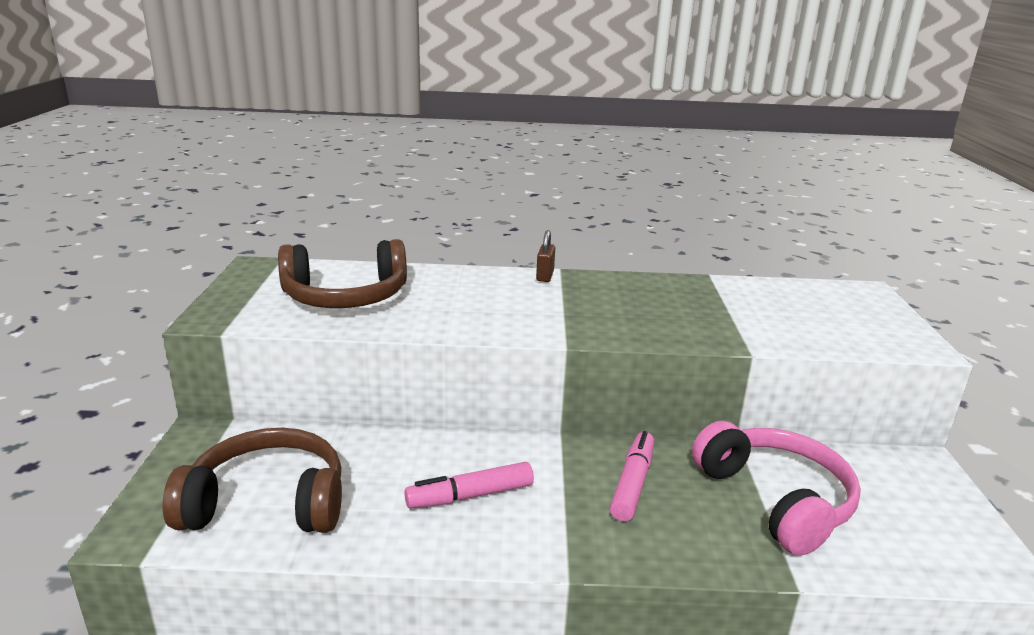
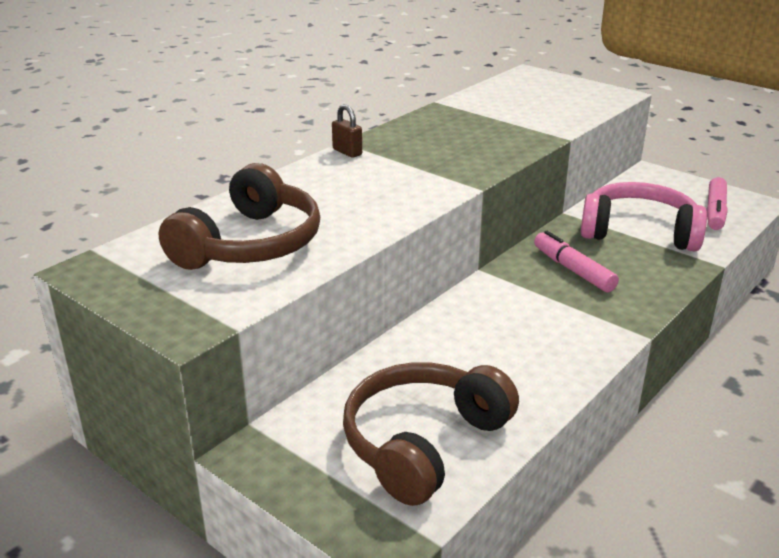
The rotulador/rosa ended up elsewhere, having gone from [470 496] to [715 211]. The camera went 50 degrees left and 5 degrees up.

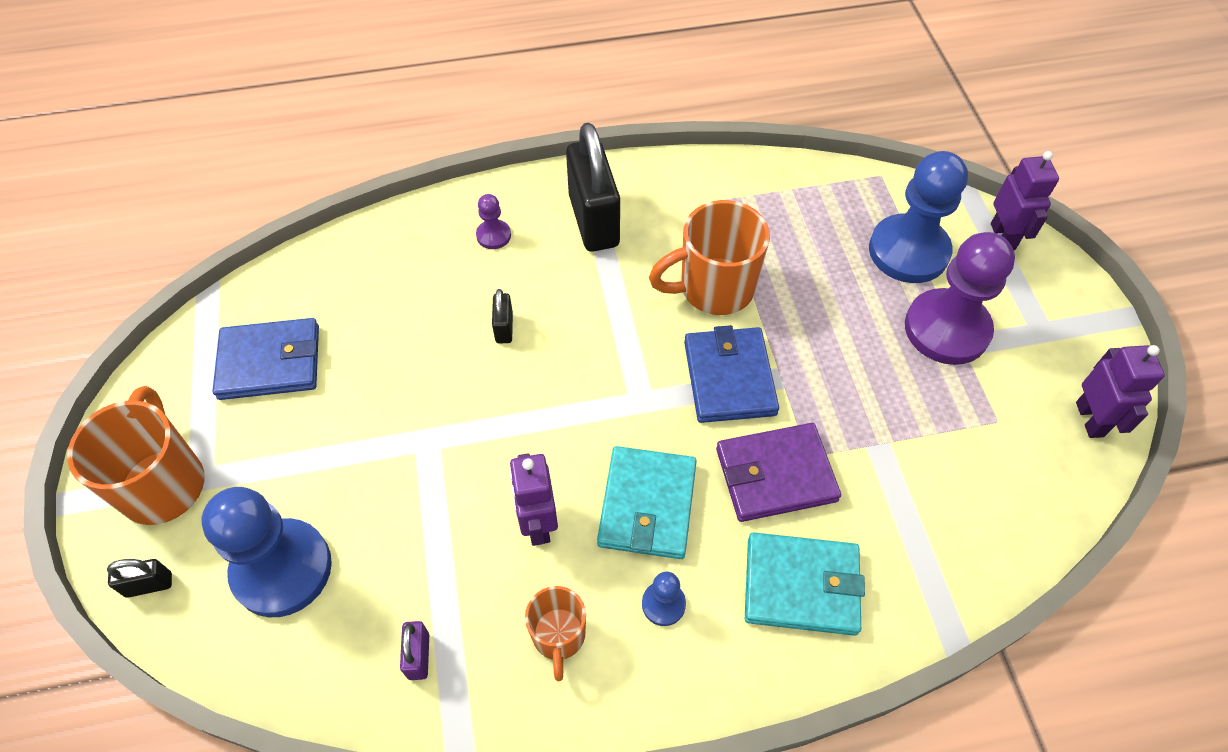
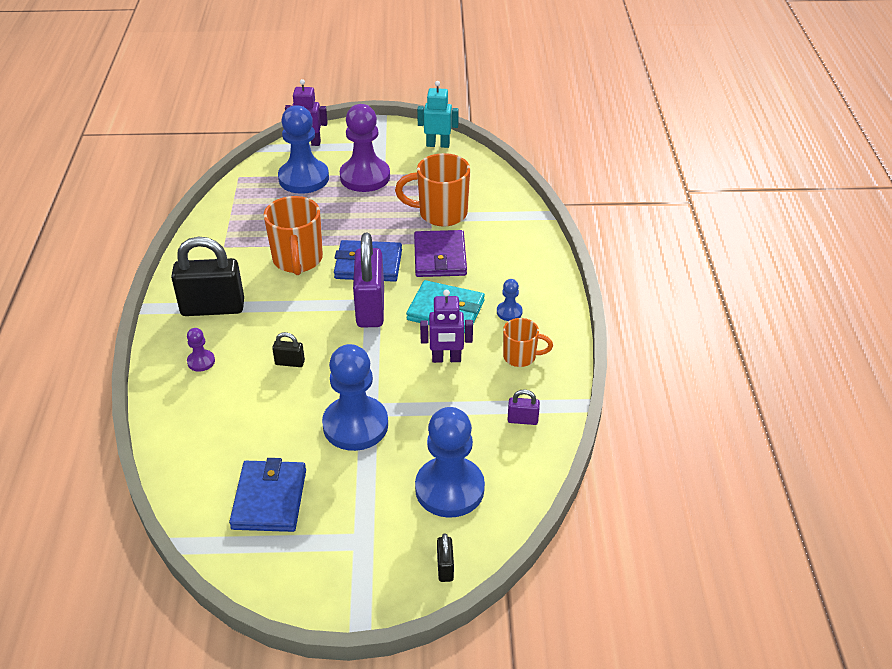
The second view gained the peón/azul at [355 425]. The second view gained the candado/morado at [370 308]. The taza/naranja ended up elsewhere, having gone from [164 483] to [441 213]. What was the robot/morado at [1090 419] turned into the robot/turquesa at [438 144]. The second view lost the cartera/turquesa at [801 586]. The camera went 80 degrees left and 15 degrees down.

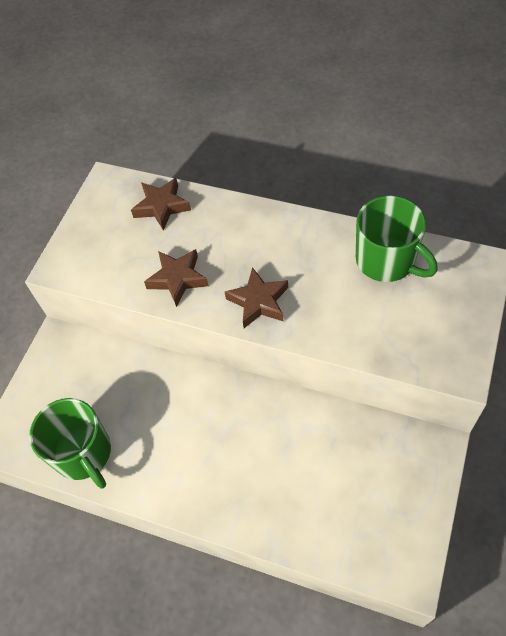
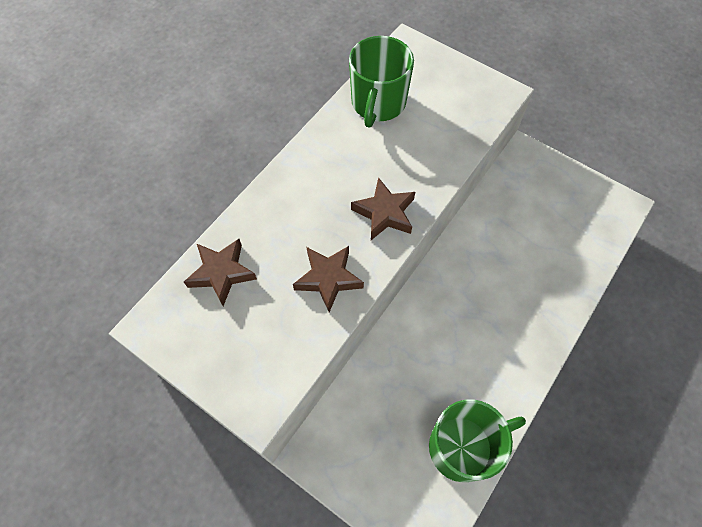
The taza/verde at [387 261] ended up facing another way, 135 degrees clockwise from before. The camera went 80 degrees left and 5 degrees up.

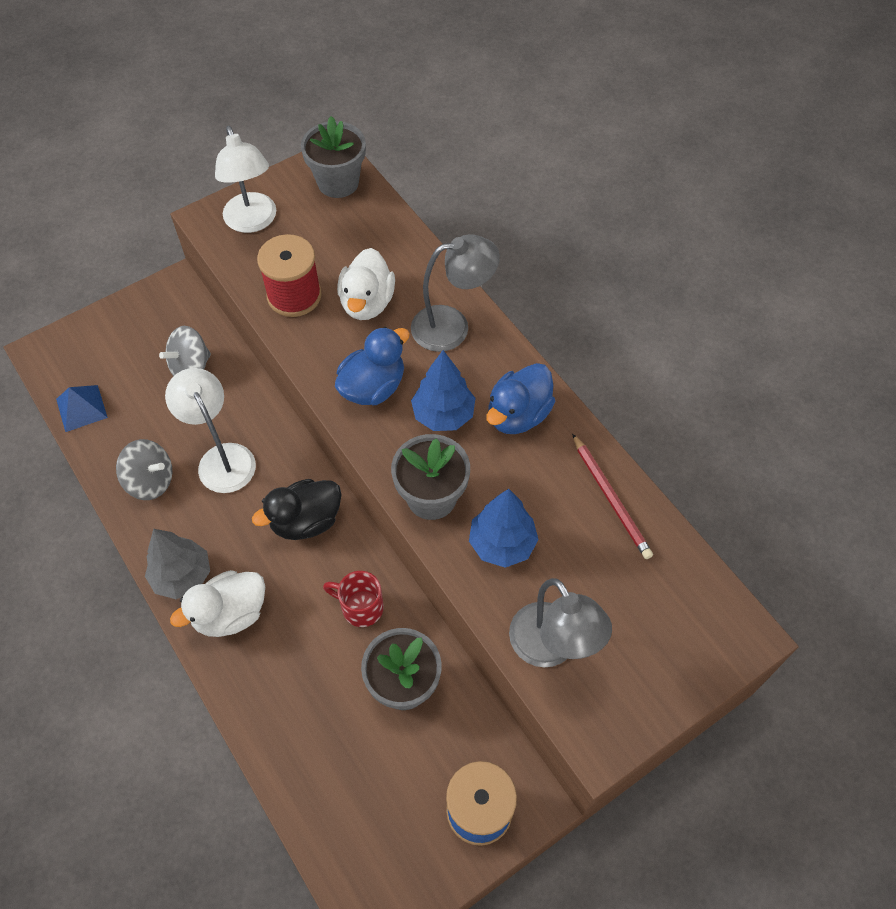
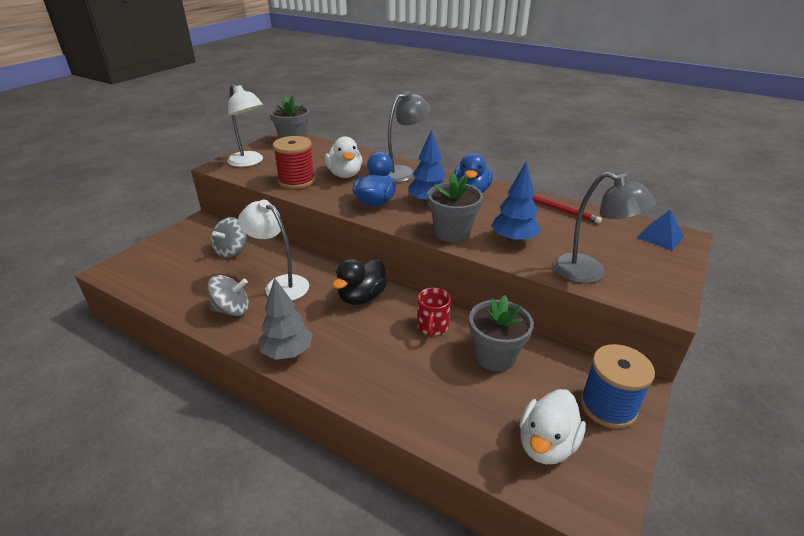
The taza/rojo at [360 607] ended up facing another way, 75 degrees counterclockwise from before. The pato/blanco ended up elsewhere, having gone from [230 614] to [546 444]. The pirámide/azul ended up elsewhere, having gone from [81 408] to [660 237]. The camera went 25 degrees left and 25 degrees down.

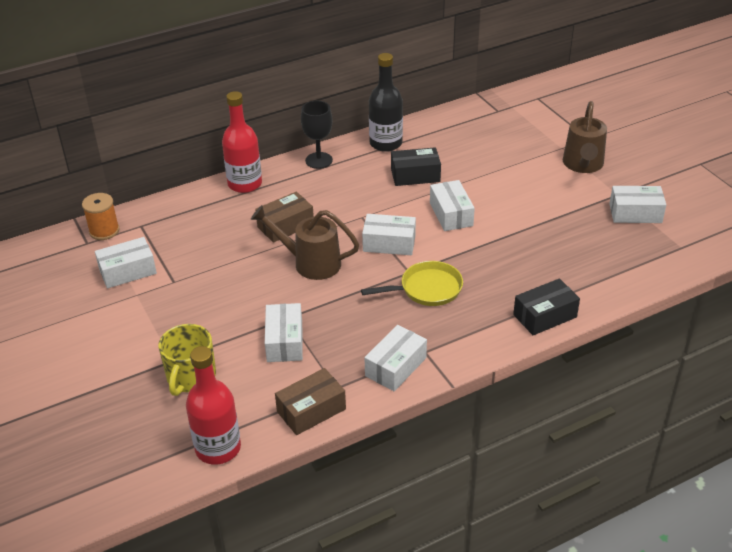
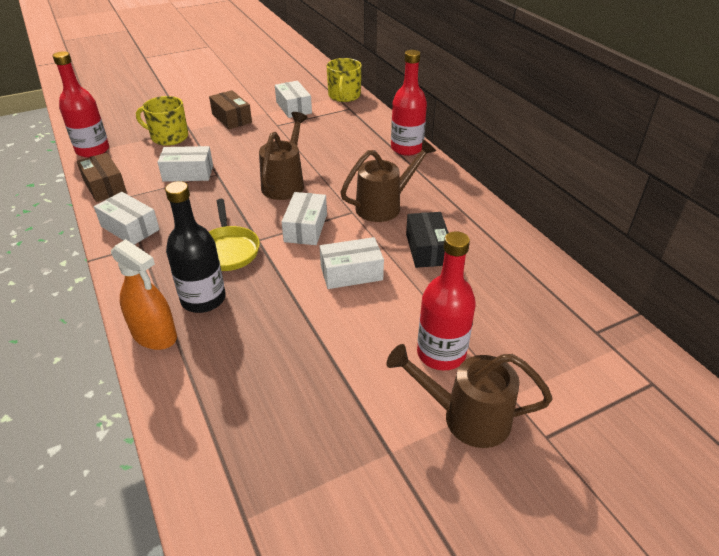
Where the caja/negro stood at [544 316], the pulverizador/naranja came to stand at [154 335]. The botella/negro ended up elsewhere, having gone from [386 143] to [203 299]. The caja/marrón ended up elsewhere, having gone from [285 226] to [231 118]. Where the carrete/naranja stood at [104 231], the taza/amarillo came to stand at [344 96]. The second view gained the regadera/marrón at [384 206]. The second view gained the botella/rojo at [441 353]. The second view lost the copa/negro at [319 160]. The second view lost the caja/blanco at [635 213]. The camera went 90 degrees right and 0 degrees up.

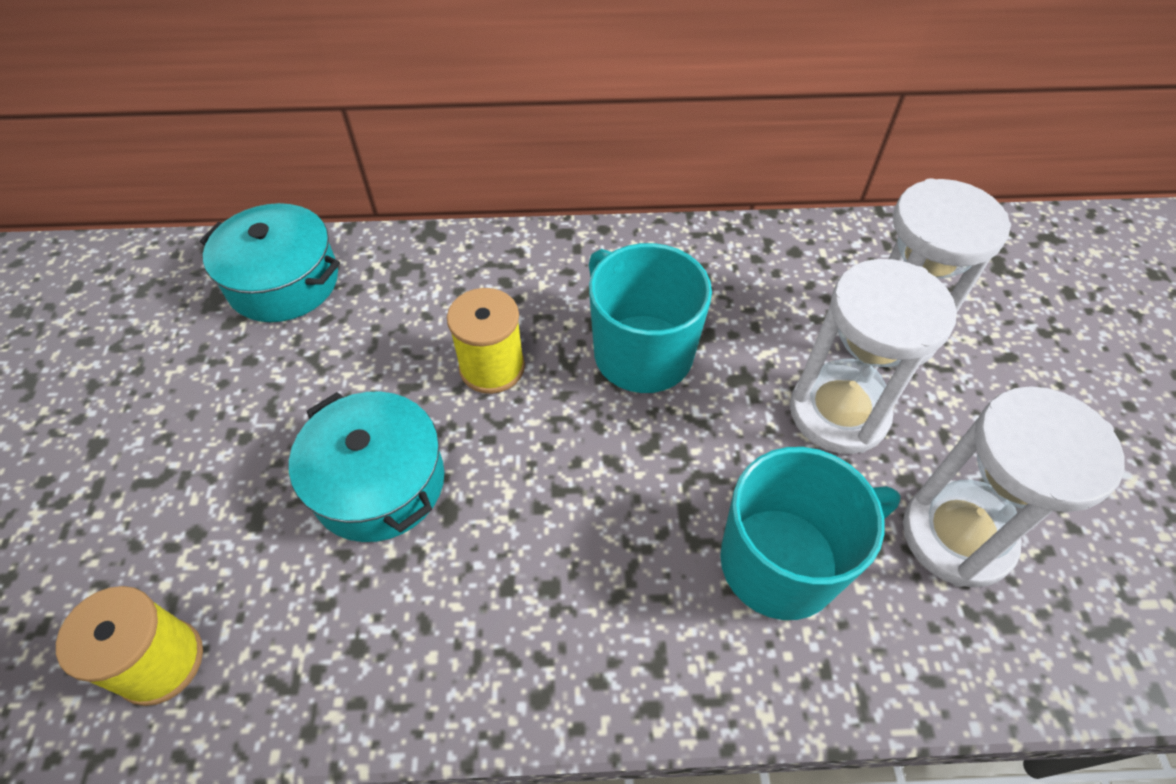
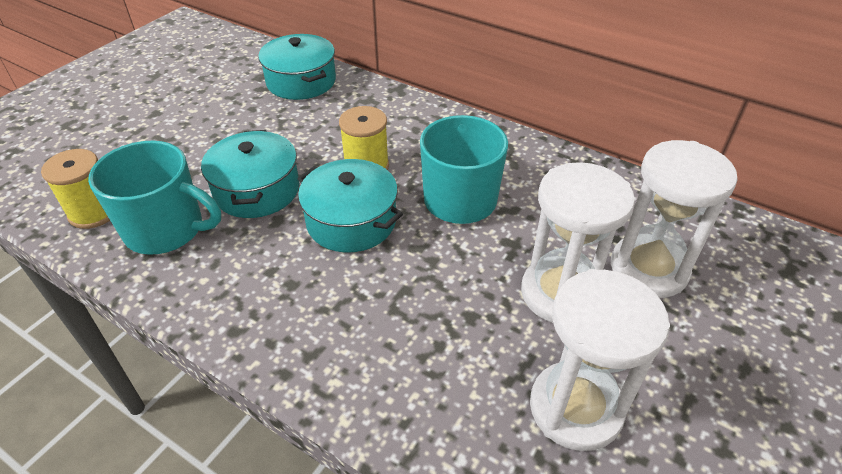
The taza/turquesa ended up elsewhere, having gone from [782 562] to [166 230]. The second view gained the olla/turquesa at [351 221]. The camera went 35 degrees right and 10 degrees down.

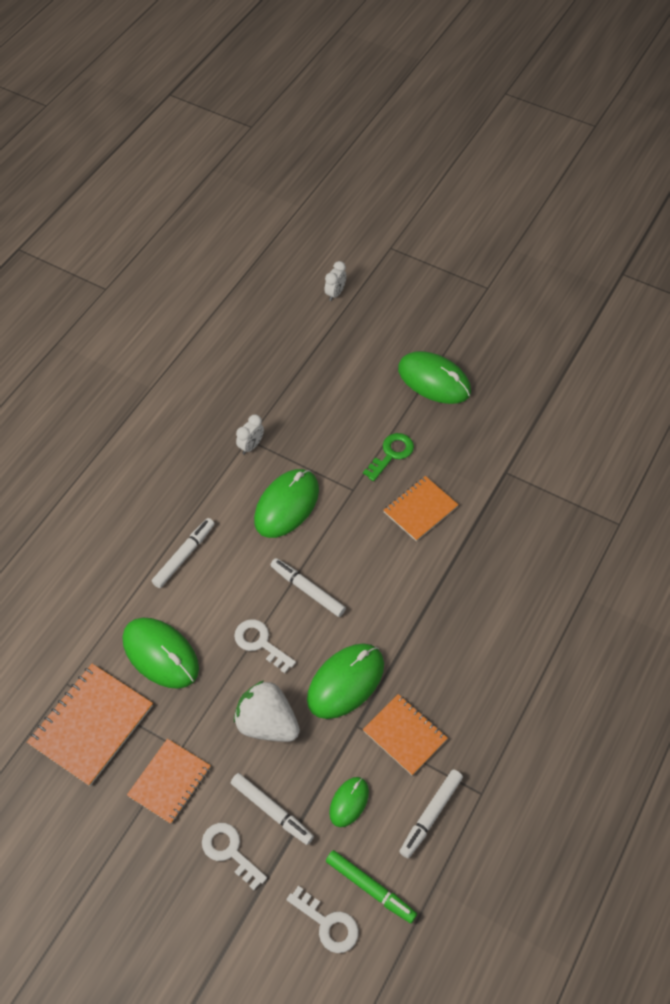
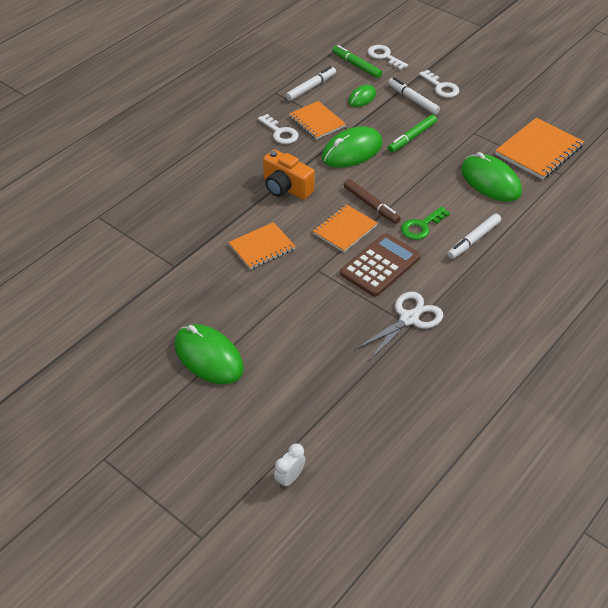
The llave/blanco ended up elsewhere, having gone from [260 643] to [280 132]. The second view gained the cámara/naranja at [286 188]. The cuaderno/naranja ended up elsewhere, having gone from [169 782] to [345 229]. Where the ratón/verde stood at [286 505], the calculadora/marrón came to stand at [380 265]. What was the rotulador/blanco at [307 590] turned into the rotulador/marrón at [371 205]. Where the despertador/blanco stood at [251 446], the tijeras/blanco came to stand at [409 319]. Where the fresa/blanco stood at [267 723], the rotulador/verde came to stand at [412 137]. The llave/verde ended up elsewhere, having gone from [391 454] to [421 226]. The camera went 170 degrees left and 10 degrees down.

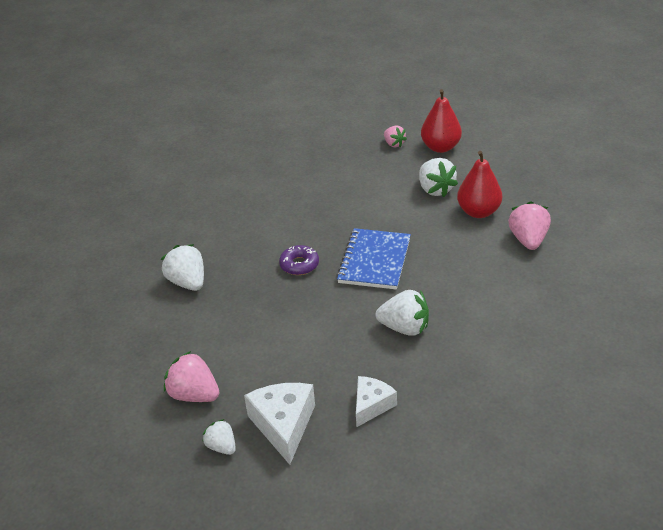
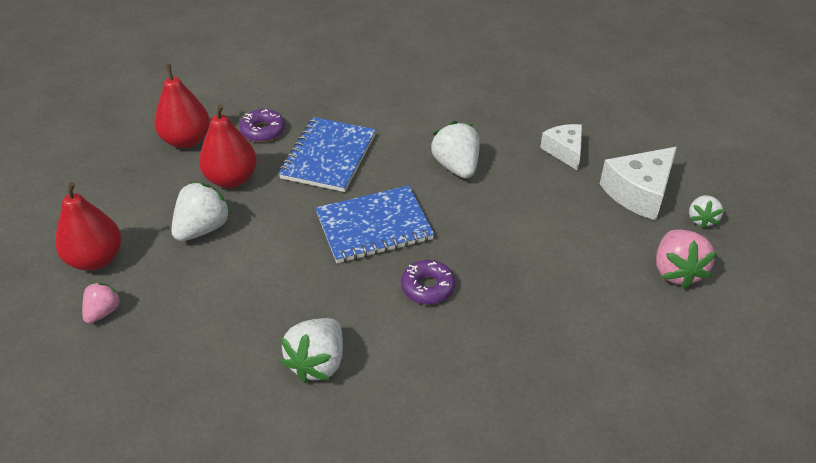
The second view gained the pera/rojo at [186 140]. Where the fresa/rosa stood at [528 240], the rosquilla/morado came to stand at [263 131]. The second view gained the cuaderno/azul at [328 156]. The fresa/blanco ended up elsewhere, having gone from [188 282] to [317 363]. The queso/blanco at [371 405] ended up facing another way, 75 degrees clockwise from before. The camera went 125 degrees left and 5 degrees up.

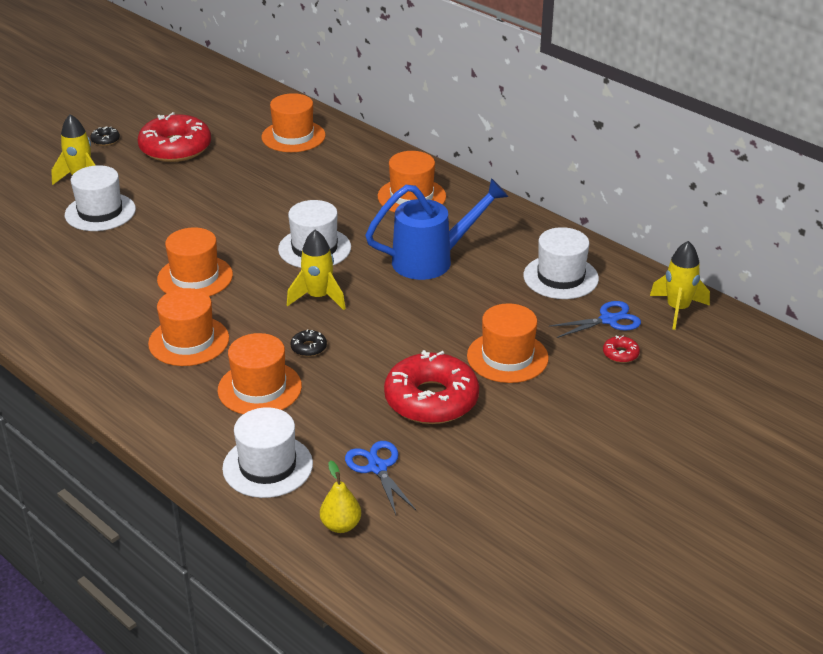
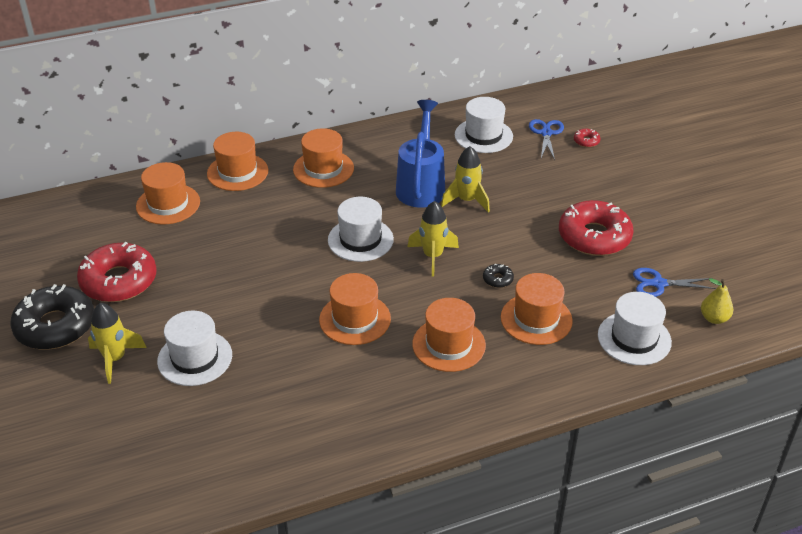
The size of the rosquilla/negro at [105 140] changed by a factor of 2.49. The sombrero/naranja ended up elsewhere, having gone from [507 357] to [237 172]. The cohete/amarillo ended up elsewhere, having gone from [677 309] to [467 200]. The camera went 65 degrees left and 5 degrees up.

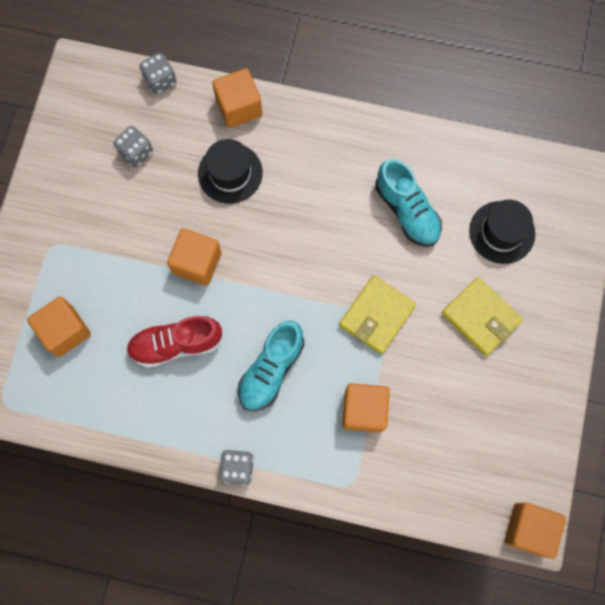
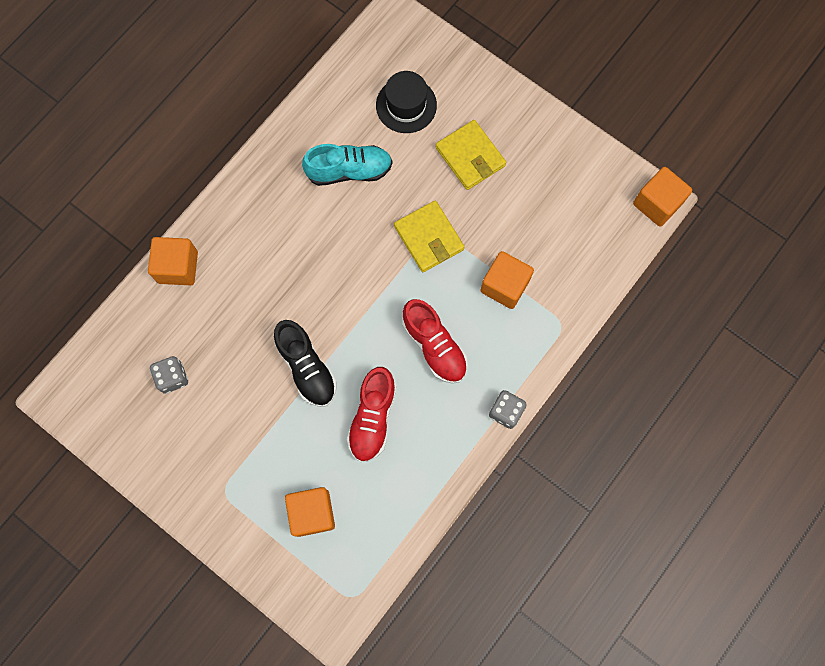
Where the cubo/naranja stood at [197 263], the zapato/negro came to stand at [307 367]. What was the zapato/turquesa at [271 370] turned into the zapato/rojo at [434 346]. The cartera/amarillo at [480 317] ended up facing another way, 75 degrees clockwise from before. The second view lost the dado/gris at [160 80]. The second view lost the sombrero/negro at [230 173]. The camera went 65 degrees left and 0 degrees up.

